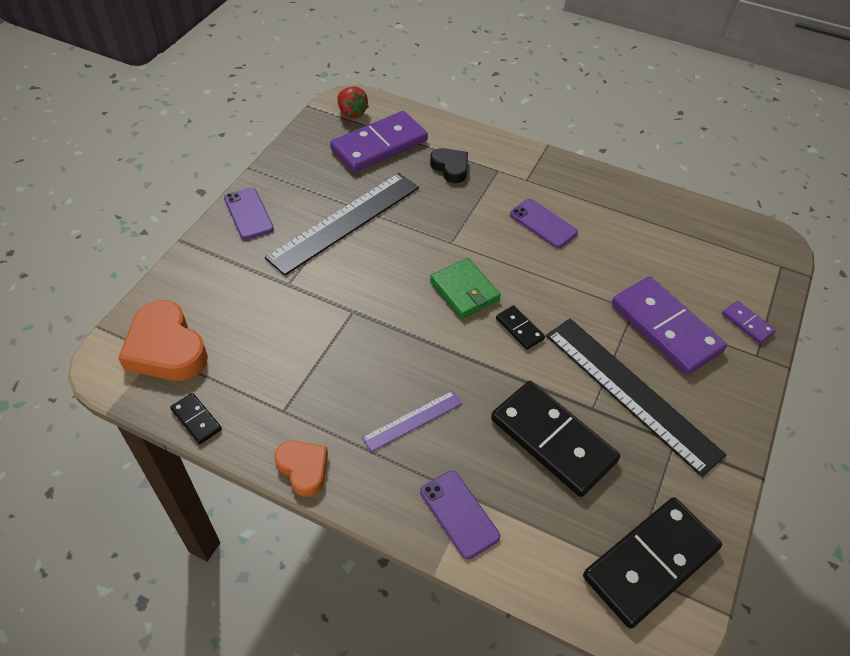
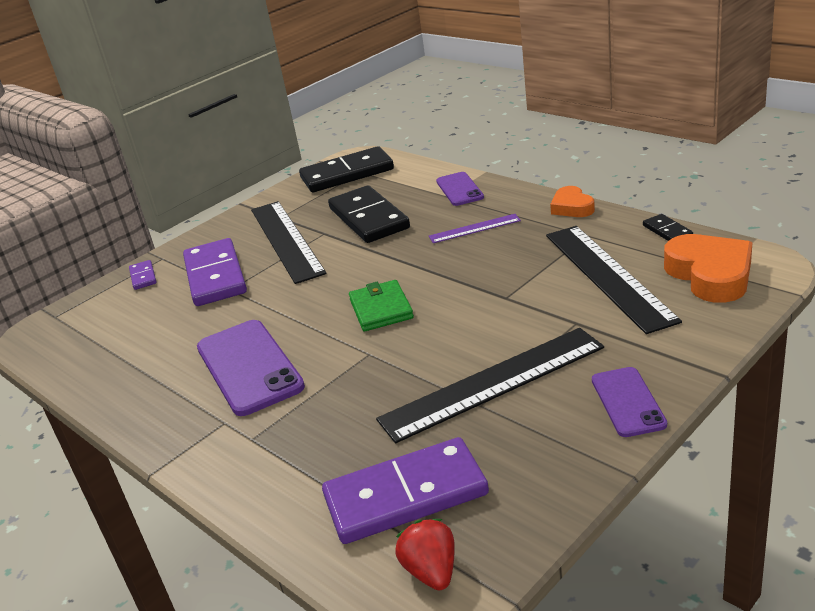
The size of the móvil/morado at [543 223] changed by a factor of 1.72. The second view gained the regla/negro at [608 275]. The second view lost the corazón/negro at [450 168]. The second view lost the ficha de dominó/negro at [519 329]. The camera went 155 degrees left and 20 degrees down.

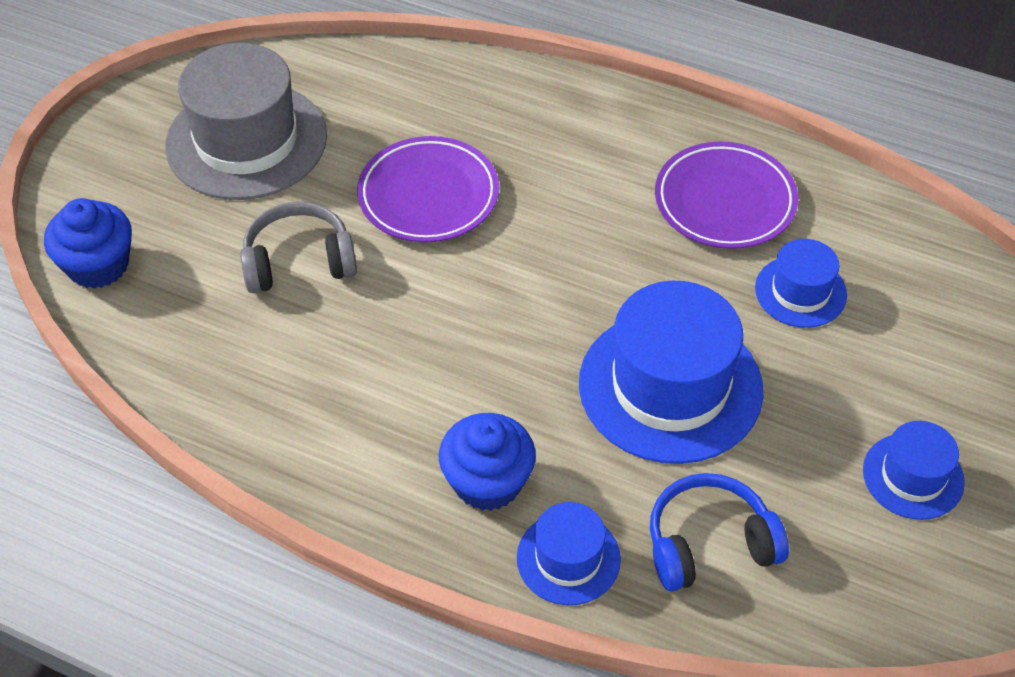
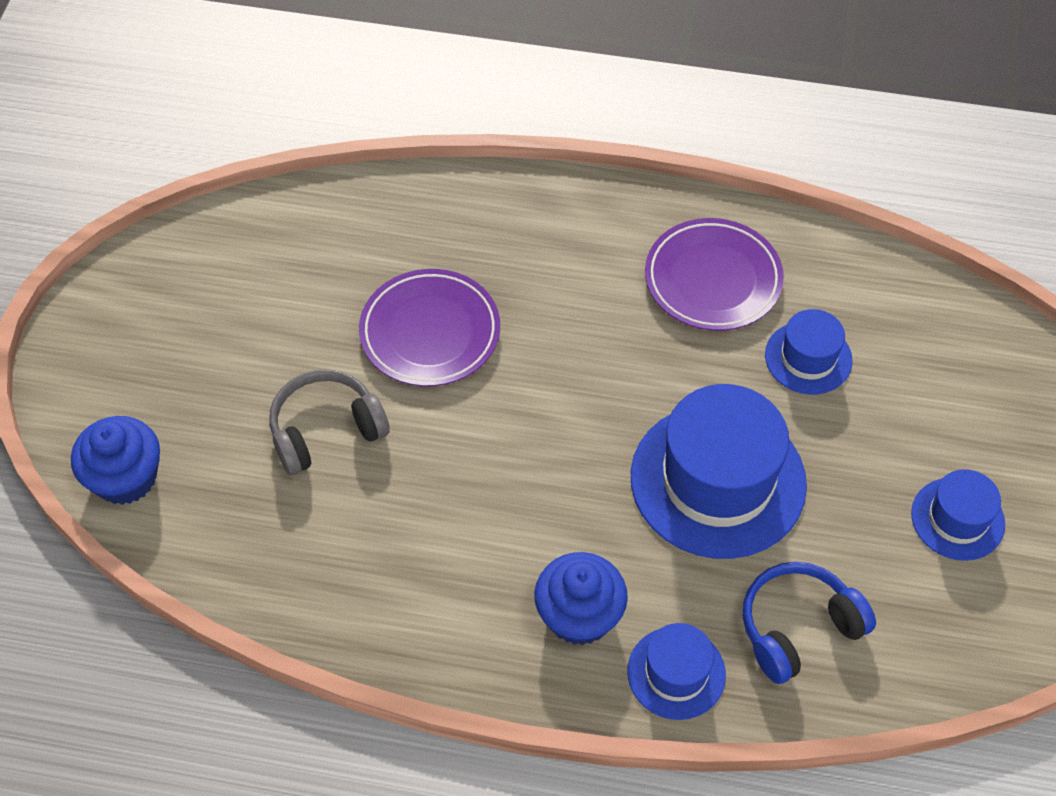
The second view lost the sombrero/gris at [246 141]. The camera went 15 degrees left and 5 degrees up.

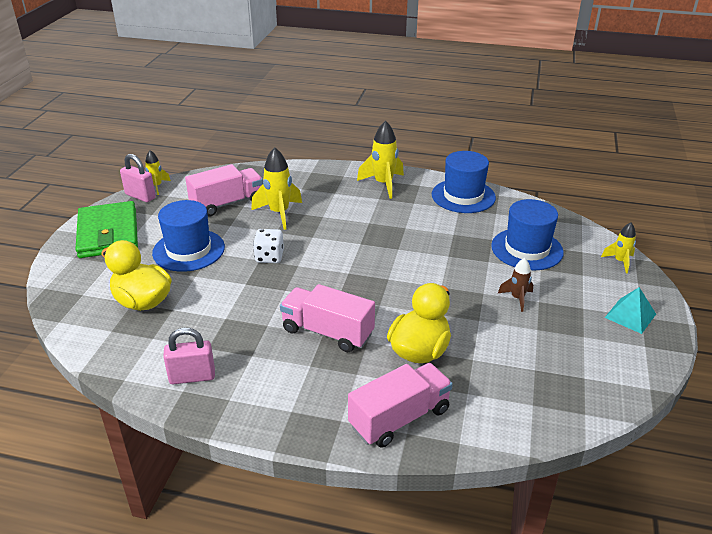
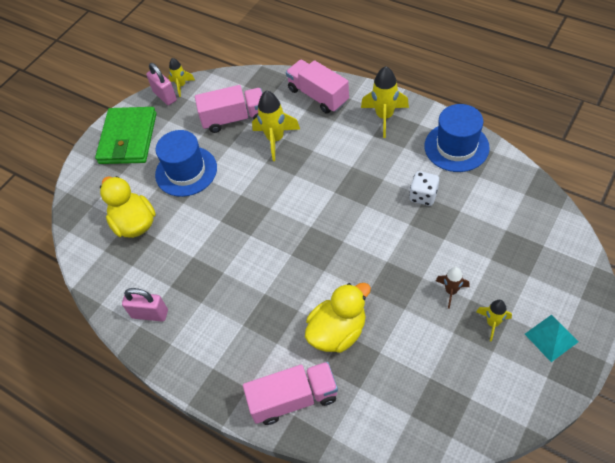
The camión/rosa ended up elsewhere, having gone from [327 332] to [318 96]. The dado/blanco ended up elsewhere, having gone from [269 257] to [423 196]. The cohete/amarillo ended up elsewhere, having gone from [620 261] to [492 323]. The second view lost the sombrero/azul at [527 249]. The camera went 25 degrees right and 20 degrees up.

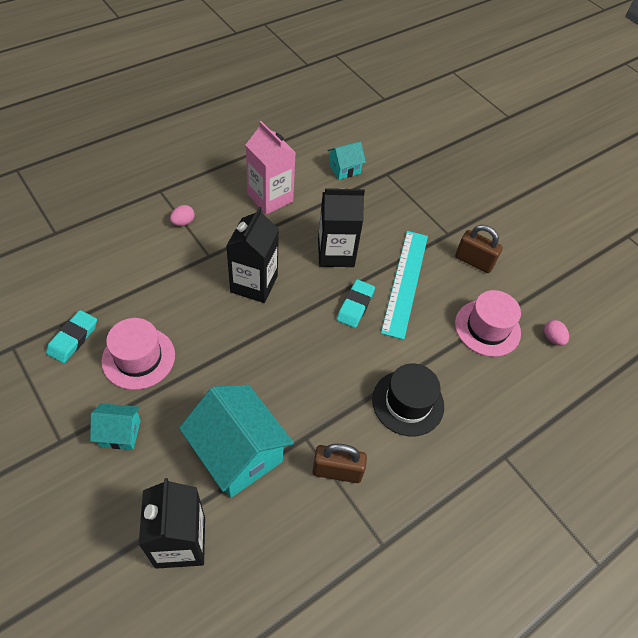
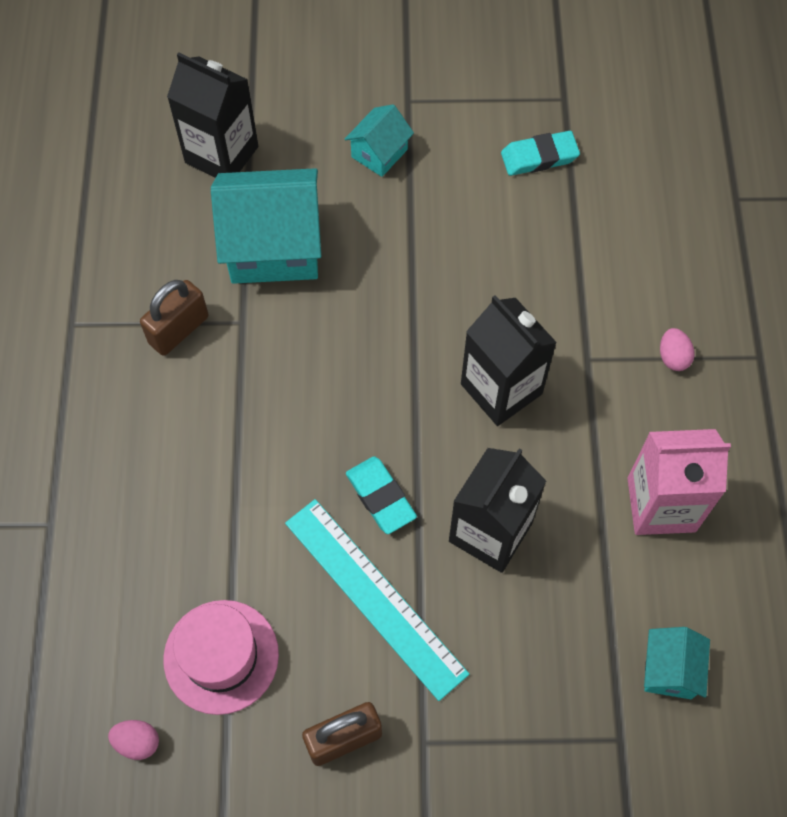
The goma de borrar/turquesa at [73 338] ended up facing another way, 75 degrees counterclockwise from before. The second view lost the sombrero/rosa at [138 358]. The second view lost the sombrero/negro at [408 403]. The camera went 130 degrees right and 10 degrees up.

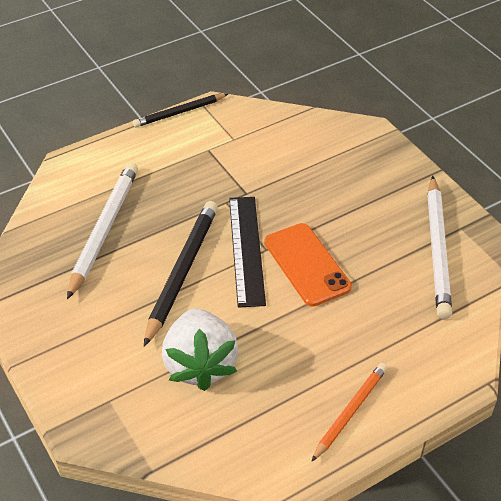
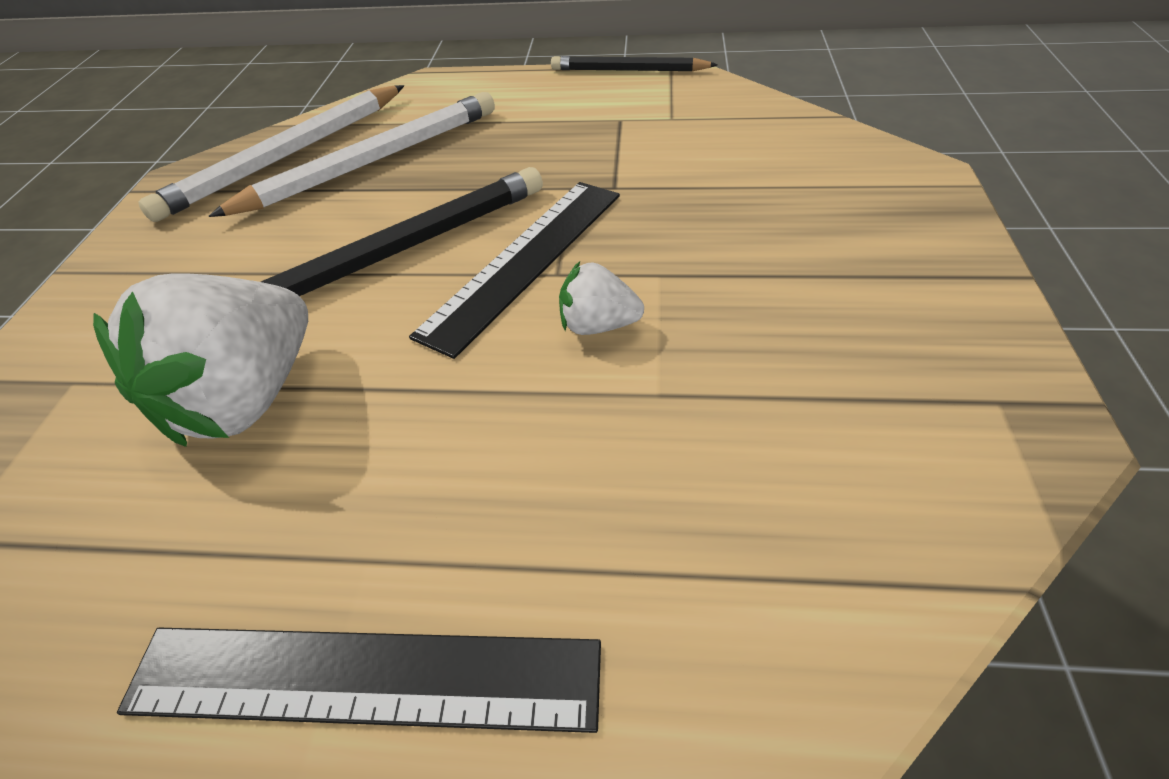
Where the lápiz/naranja stood at [350 412], the regla/negro came to stand at [364 676]. The lápiz/blanco ended up elsewhere, having gone from [437 250] to [285 156]. Where the móvil/naranja stood at [307 264], the fresa/blanco came to stand at [598 325]. The camera went 40 degrees right and 0 degrees up.

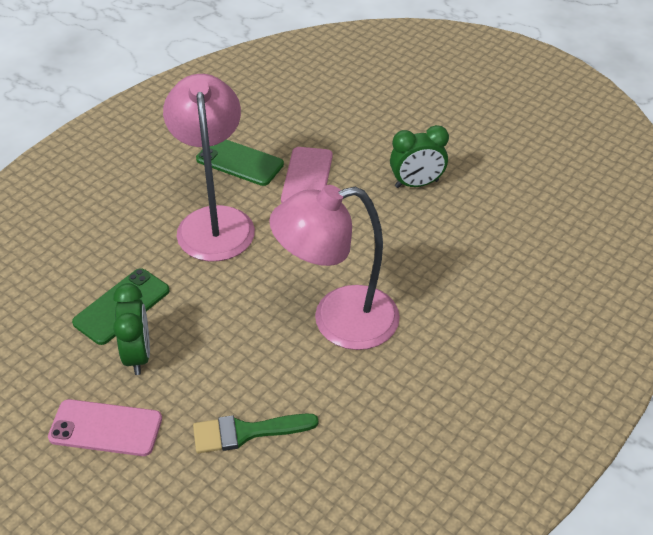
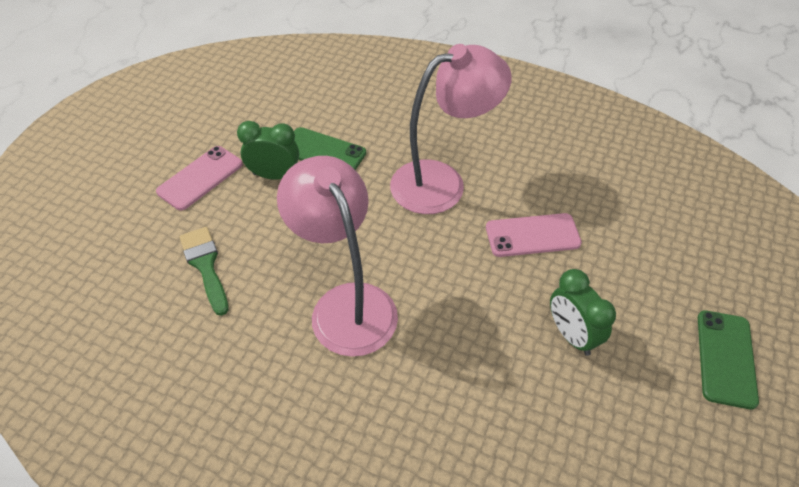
The móvil/rosa at [106 428] ended up facing another way, 45 degrees clockwise from before. The despertador/verde at [137 355] ended up facing another way, 150 degrees counterclockwise from before. The móvil/verde ended up elsewhere, having gone from [240 162] to [726 358]. The camera went 75 degrees right and 5 degrees up.

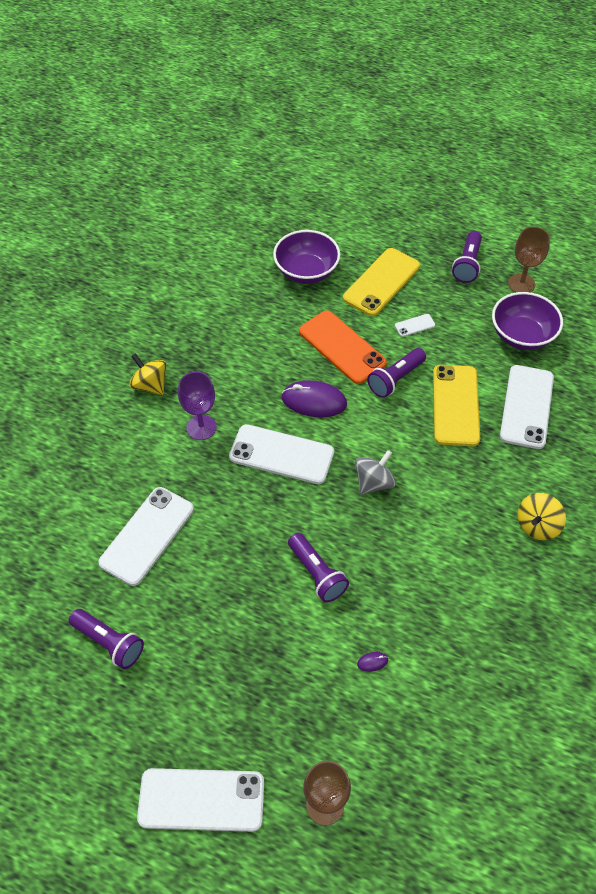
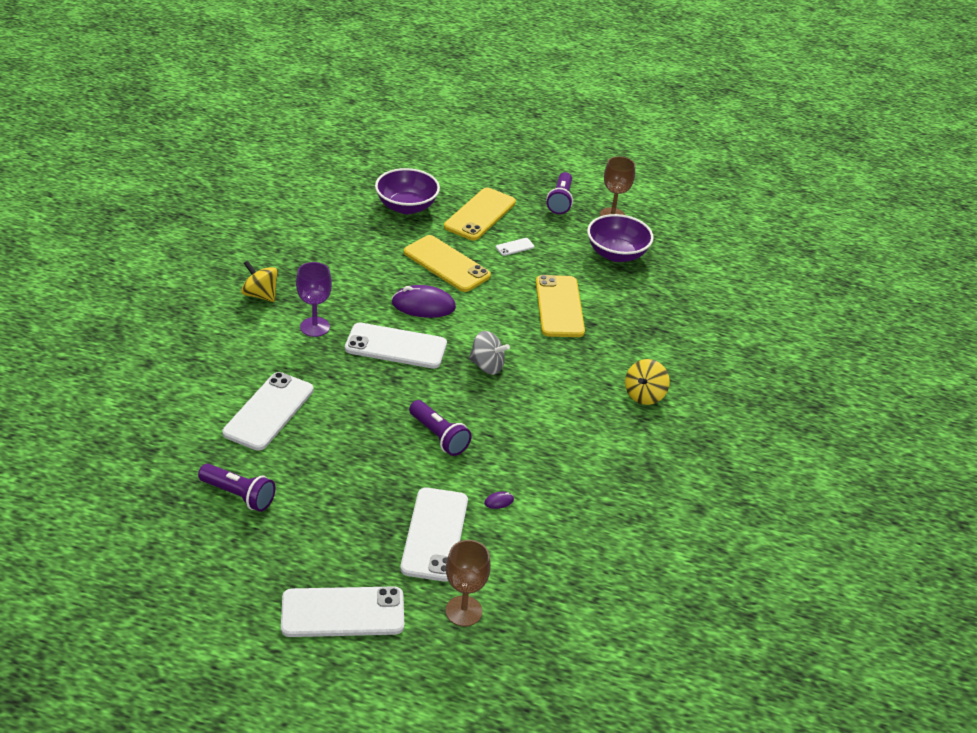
The móvil/blanco ended up elsewhere, having gone from [526 406] to [434 534]. What was the móvil/naranja at [342 347] turned into the móvil/amarillo at [446 264]. The peonza/gris at [373 482] ended up facing another way, 75 degrees clockwise from before. The second view lost the lámpara de mano/morado at [395 379]. The camera went 10 degrees left and 15 degrees down.

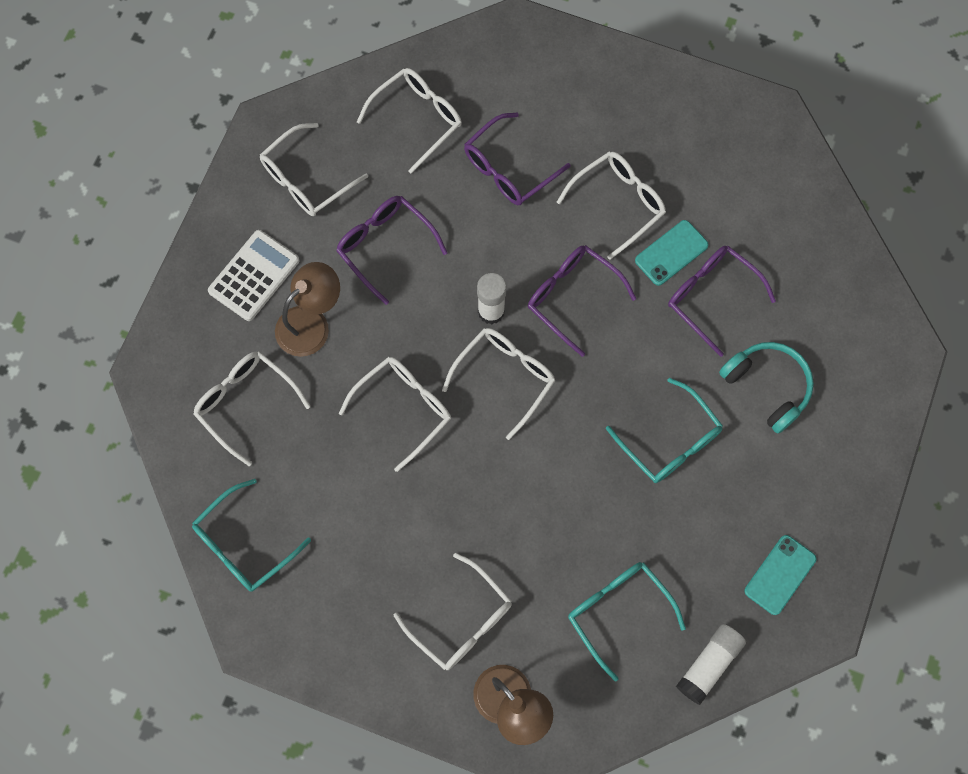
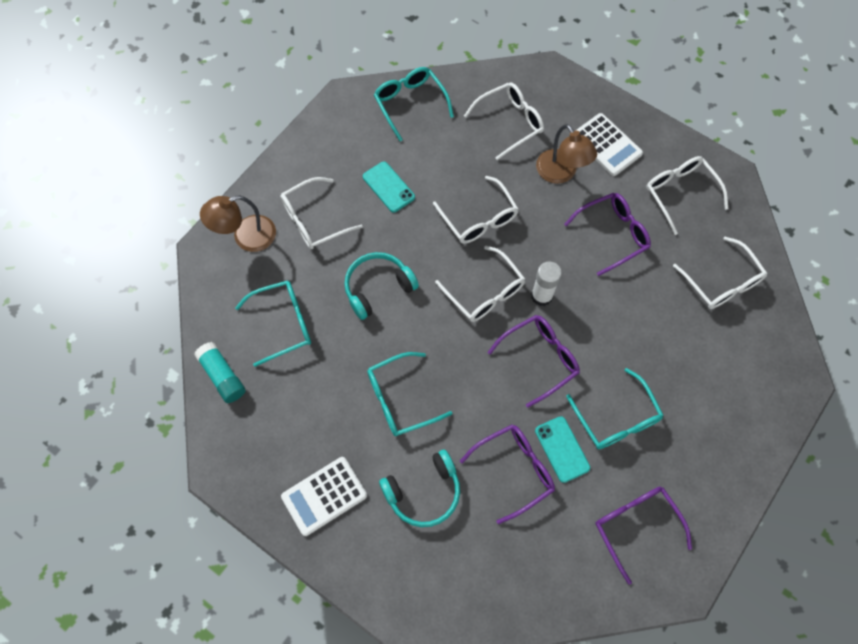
What was the barra de pegamento/blanco at [709 664] turned into the barra de pegamento/turquesa at [223 376]. The second view gained the calculadora/blanco at [324 496]. The second view gained the auriculares/turquesa at [378 288]. The móvil/turquesa ended up elsewhere, having gone from [780 575] to [388 187]. What was the gafas/blanco at [617 204] turned into the gafas/turquesa at [616 418]. The gafas/morado ended up elsewhere, having gone from [509 168] to [636 527]. The camera went 105 degrees right and 5 degrees down.

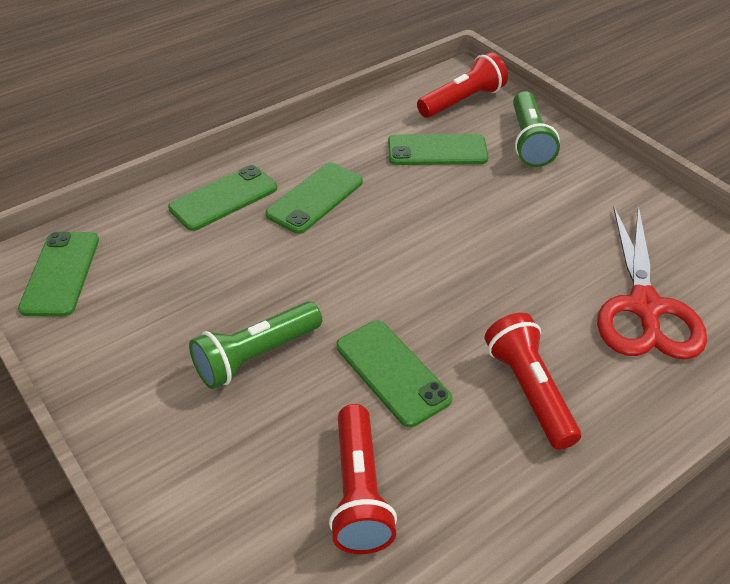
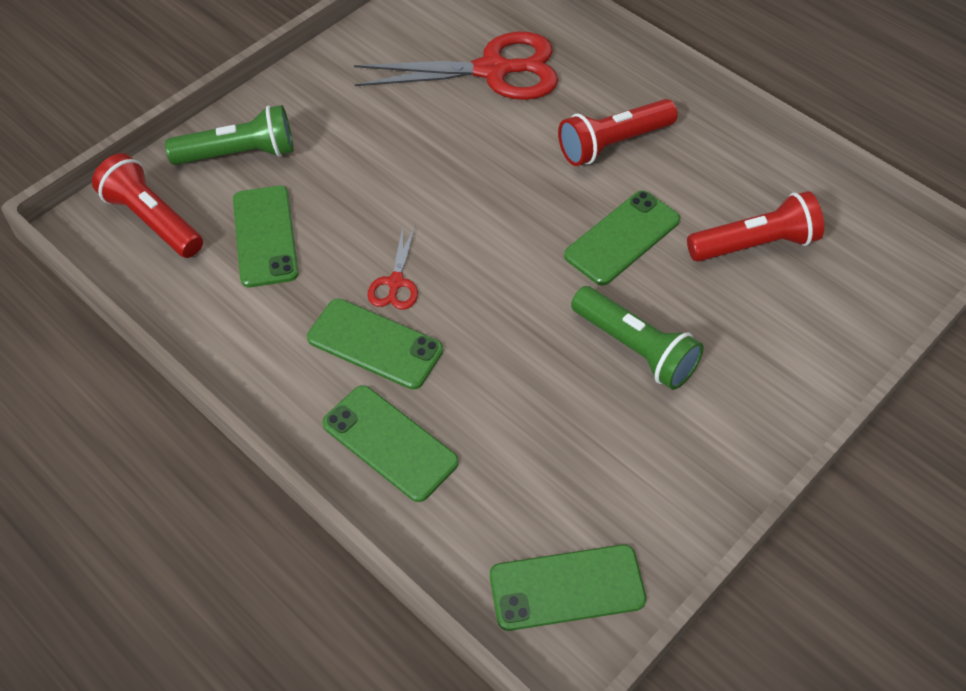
The second view gained the tijeras/rojo at [395 283]. The camera went 100 degrees left and 10 degrees up.

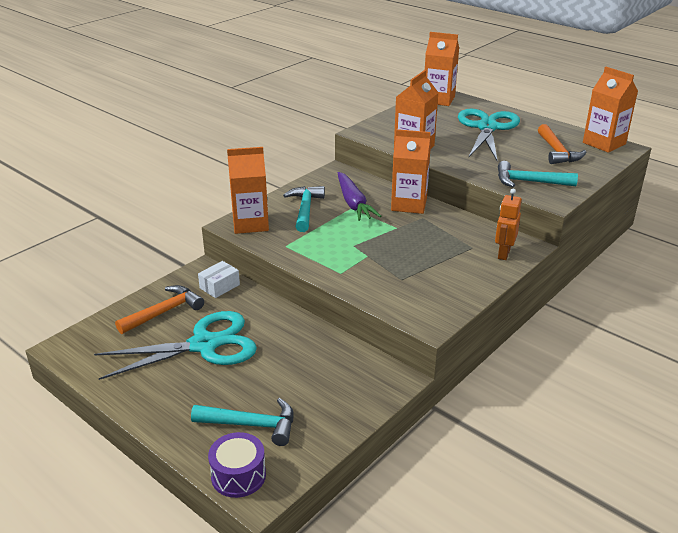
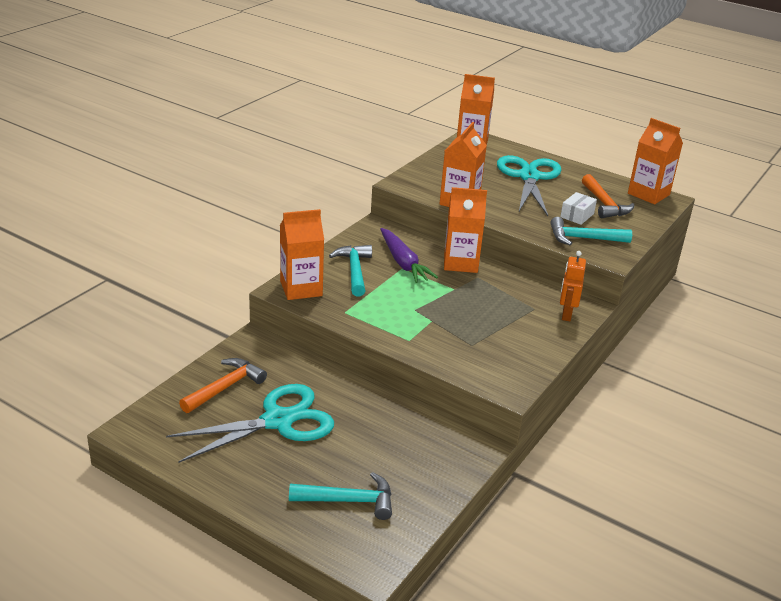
The caja/blanco ended up elsewhere, having gone from [219 286] to [577 215]. The second view lost the tambor/morado at [238 475]. The camera went 10 degrees left and 0 degrees up.

